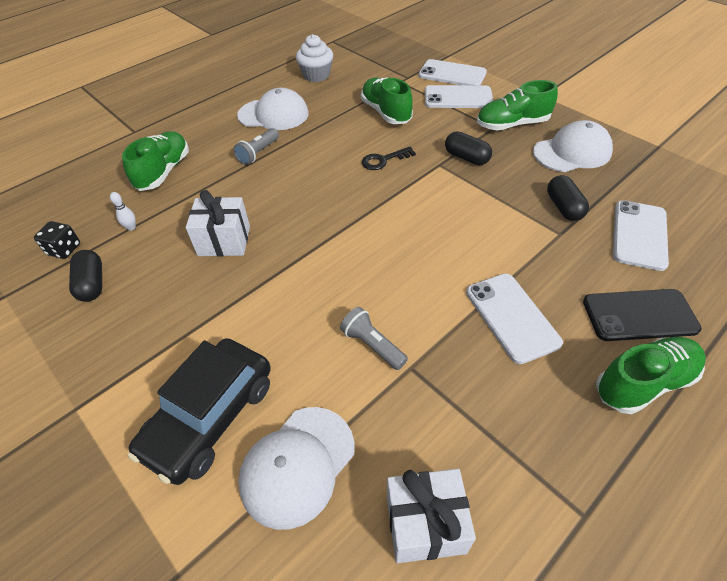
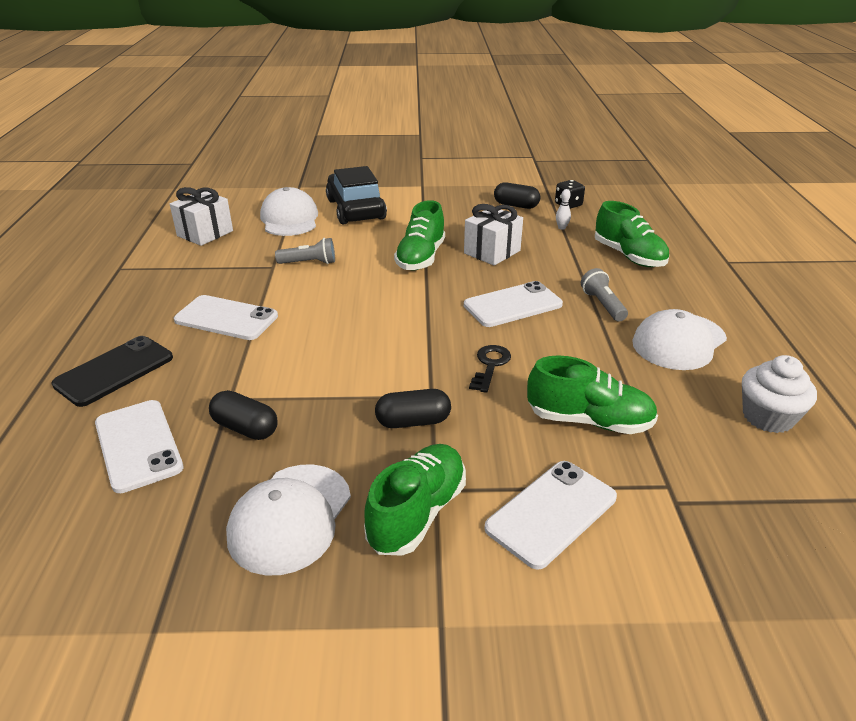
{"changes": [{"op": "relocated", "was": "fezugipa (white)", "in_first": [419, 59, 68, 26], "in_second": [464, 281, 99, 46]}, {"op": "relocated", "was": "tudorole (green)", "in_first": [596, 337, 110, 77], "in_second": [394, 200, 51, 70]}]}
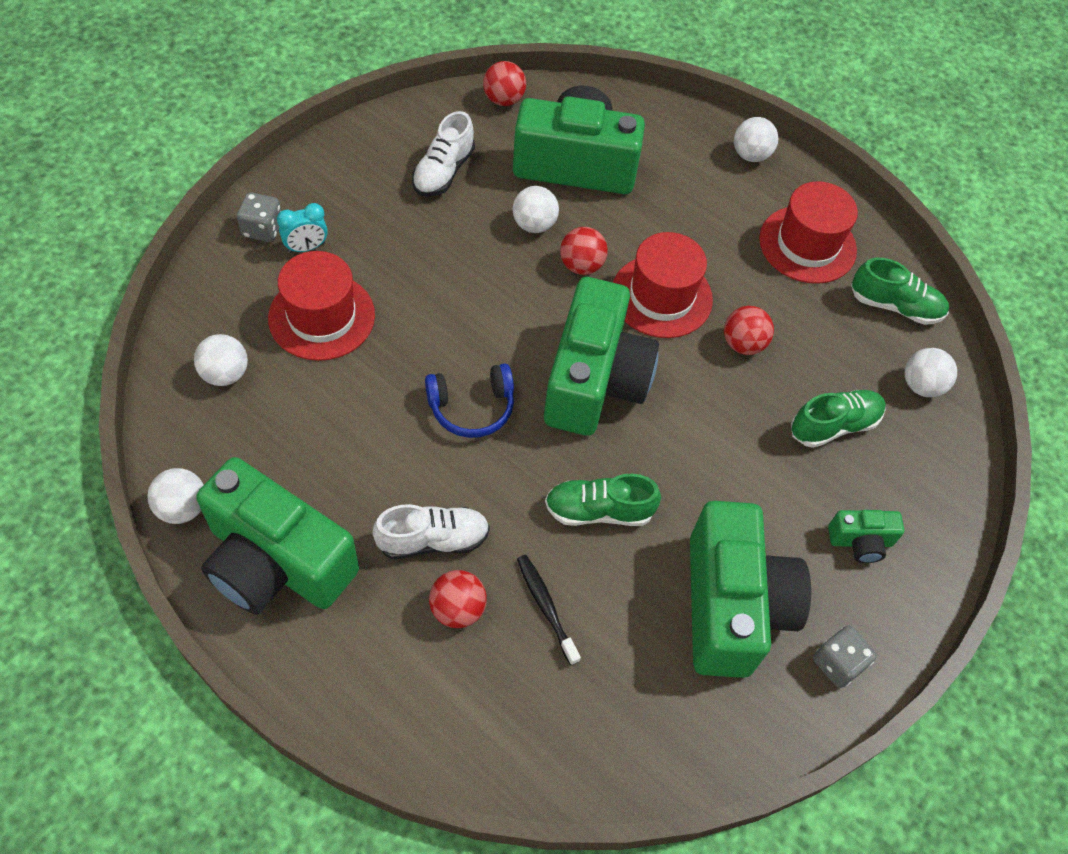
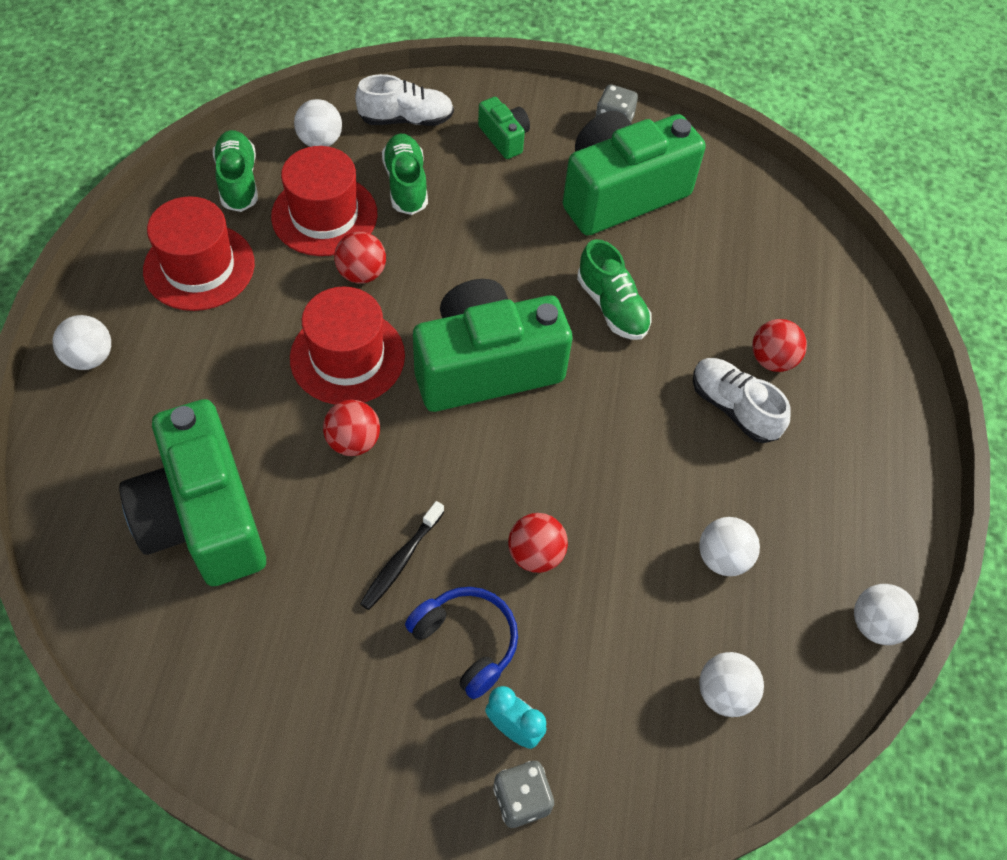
{"changes": [{"op": "missing", "was": "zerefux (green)", "in_first": [196, 457, 163, 157]}, {"op": "relocated", "was": "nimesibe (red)", "in_first": [268, 251, 107, 110], "in_second": [271, 146, 106, 110]}, {"op": "relocated", "was": "tudorole (white)", "in_first": [412, 111, 63, 86], "in_second": [355, 74, 99, 52]}, {"op": "relocated", "was": "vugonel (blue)", "in_first": [425, 364, 89, 74], "in_second": [405, 587, 113, 112]}, {"op": "relocated", "was": "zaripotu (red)", "in_first": [483, 61, 43, 45], "in_second": [508, 513, 60, 60]}, {"op": "relocated", "was": "zaripotu (white)", "in_first": [513, 186, 46, 47], "in_second": [699, 517, 61, 59]}, {"op": "relocated", "was": "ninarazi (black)", "in_first": [517, 555, 64, 110], "in_second": [360, 501, 84, 109]}, {"op": "spun", "was": "tudorole (green)", "in_first": [791, 390, 95, 58], "in_second": [382, 134, 46, 81], "clockwise": 45}]}
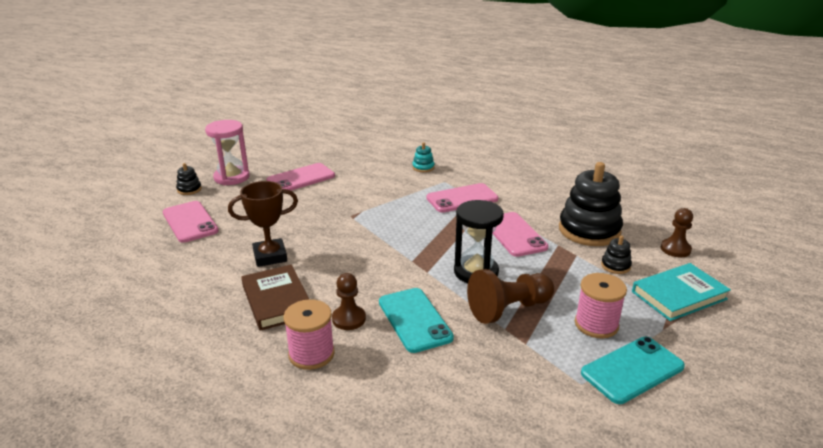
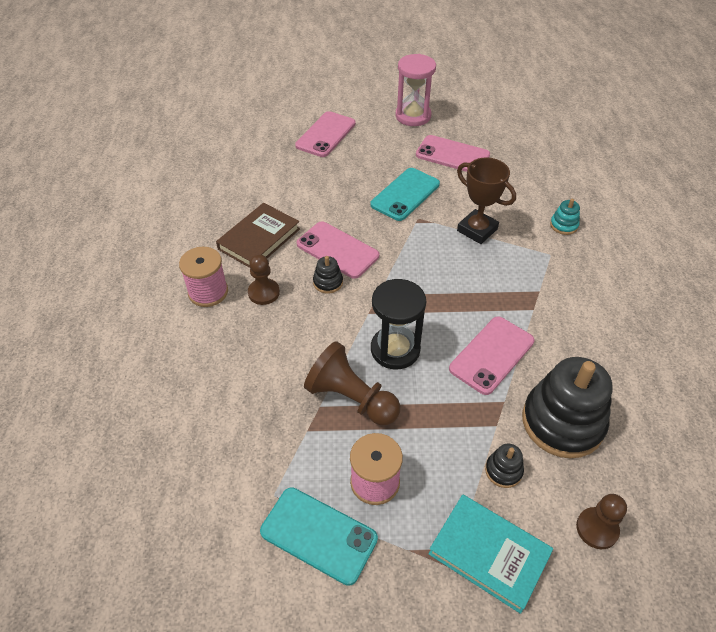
{"changes": [{"op": "relocated", "was": "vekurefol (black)", "in_first": [176, 163, 26, 32], "in_second": [313, 256, 30, 38]}, {"op": "relocated", "was": "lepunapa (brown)", "in_first": [228, 181, 70, 86], "in_second": [457, 158, 59, 86]}, {"op": "relocated", "was": "fezugipa (turquoise)", "in_first": [379, 288, 75, 65], "in_second": [370, 168, 70, 53]}, {"op": "relocated", "was": "fezugipa (pink)", "in_first": [426, 183, 72, 30], "in_second": [297, 221, 82, 58]}]}
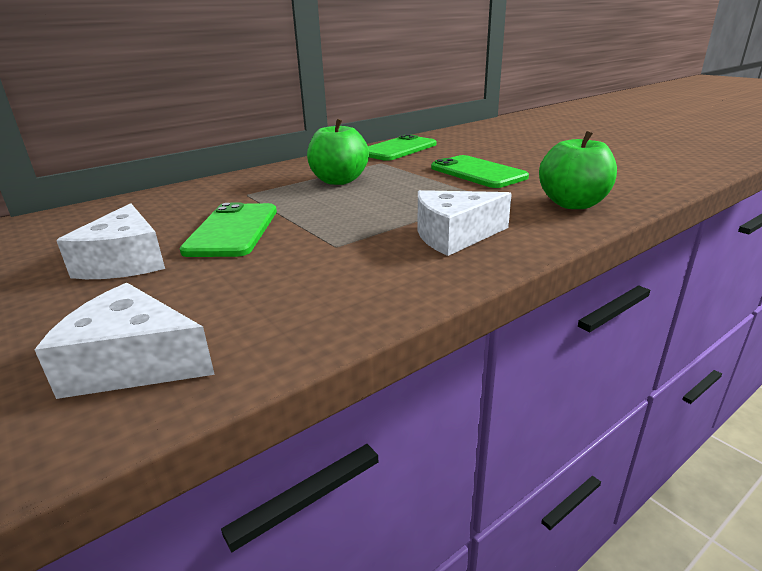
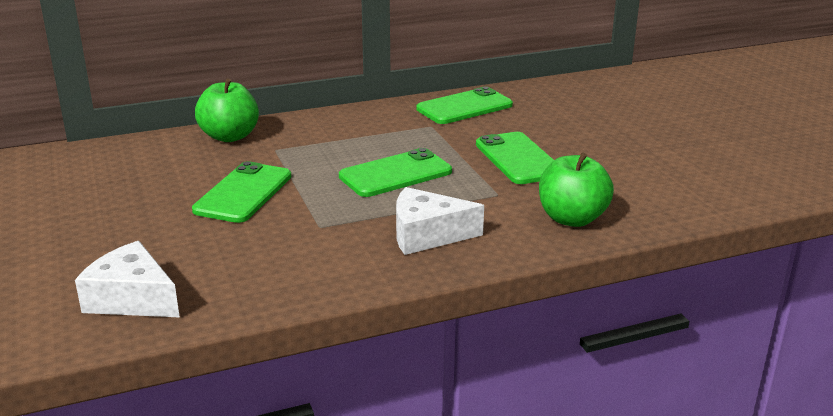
{"changes": [{"op": "missing", "was": "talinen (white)", "in_first": [56, 203, 109, 76]}, {"op": "appeared", "now": "fezugipa (green)", "in_second": [339, 148, 113, 49]}, {"op": "relocated", "was": "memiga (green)", "in_first": [307, 119, 62, 66], "in_second": [195, 79, 64, 63]}]}
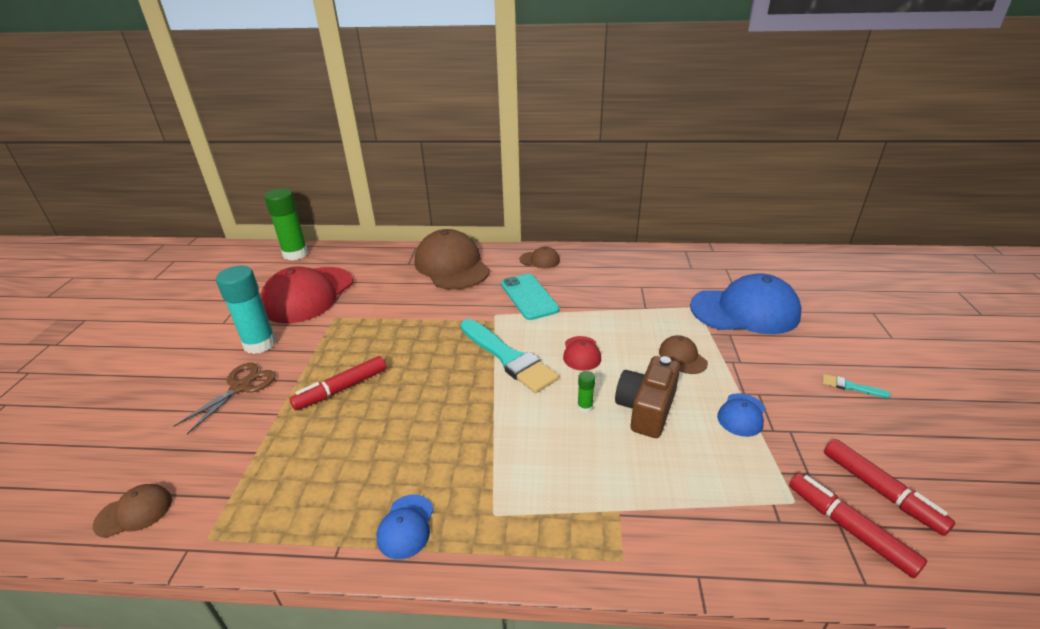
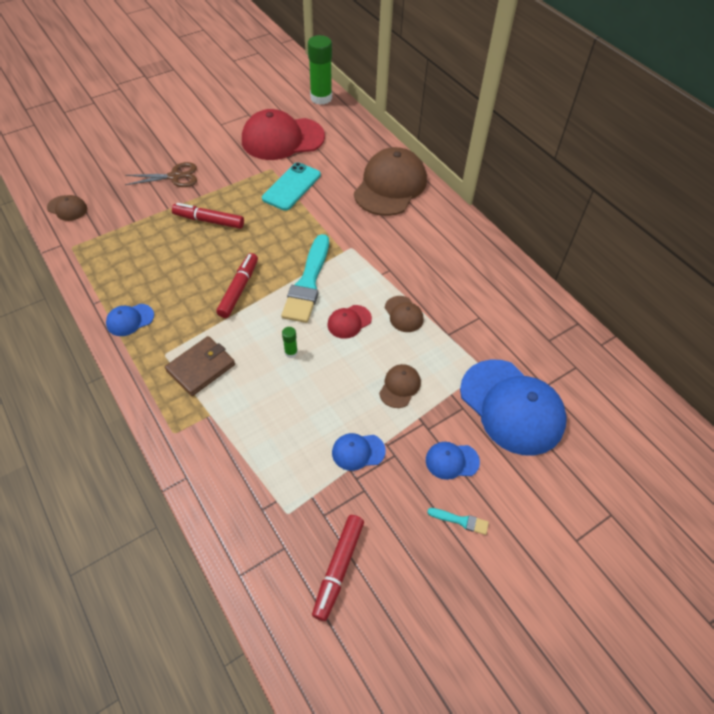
{"changes": [{"op": "missing", "was": "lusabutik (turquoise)", "in_first": [216, 266, 60, 88]}, {"op": "missing", "was": "zerefux (brown)", "in_first": [615, 356, 65, 82]}, {"op": "appeared", "now": "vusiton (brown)", "in_second": [165, 336, 70, 60]}, {"op": "appeared", "now": "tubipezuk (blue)", "in_second": [426, 442, 54, 38]}, {"op": "relocated", "was": "fezugipa (turquoise)", "in_first": [501, 274, 59, 46], "in_second": [262, 162, 59, 49]}, {"op": "relocated", "was": "tubipezuk (brown)", "in_first": [519, 246, 41, 23], "in_second": [385, 296, 39, 36]}, {"op": "relocated", "was": "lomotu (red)", "in_first": [789, 473, 138, 105], "in_second": [216, 253, 42, 65]}, {"op": "spun", "was": "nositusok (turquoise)", "in_first": [823, 374, 68, 24], "in_second": [427, 508, 62, 27], "clockwise": 120}]}
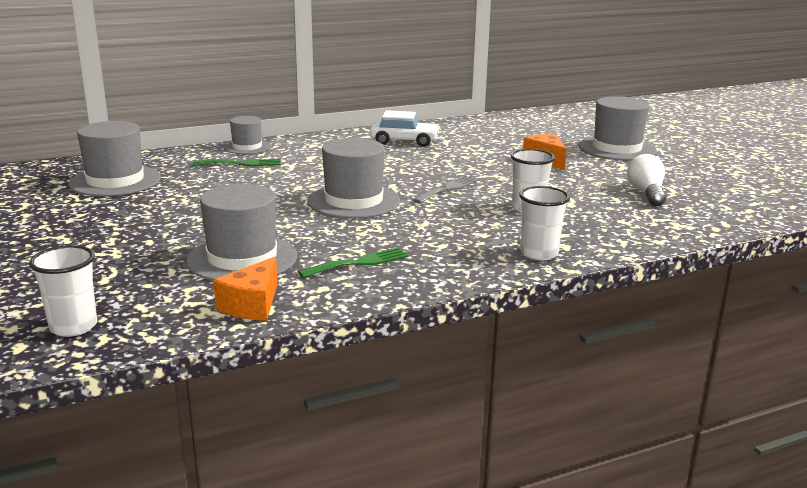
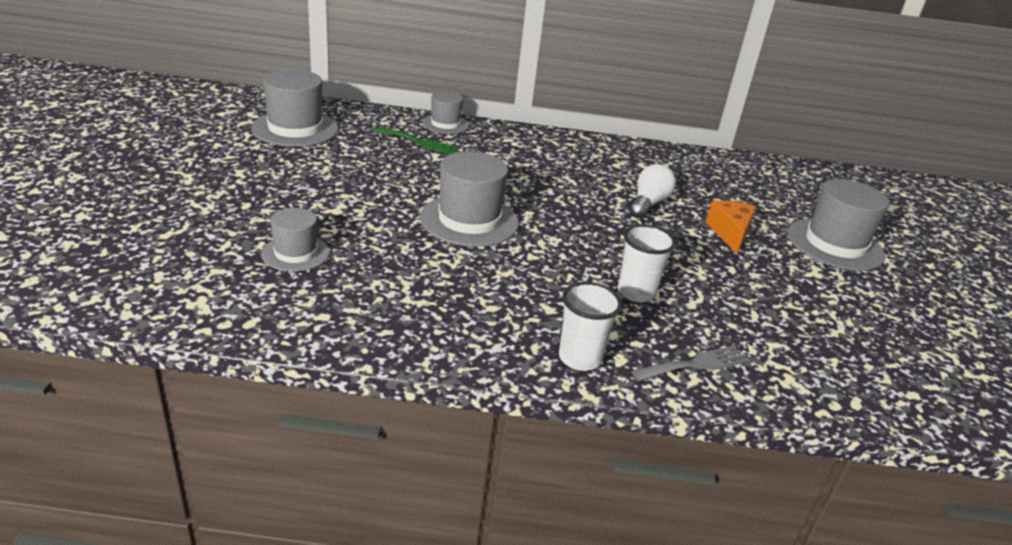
{"changes": [{"op": "missing", "was": "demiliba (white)", "in_first": [29, 245, 68, 92]}, {"op": "missing", "was": "talinen (orange)", "in_first": [213, 257, 64, 64]}, {"op": "missing", "was": "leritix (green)", "in_first": [298, 247, 111, 31]}, {"op": "missing", "was": "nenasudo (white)", "in_first": [370, 110, 71, 37]}, {"op": "relocated", "was": "leritix (grey)", "in_first": [413, 175, 66, 28], "in_second": [631, 345, 119, 37]}, {"op": "relocated", "was": "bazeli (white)", "in_first": [627, 154, 39, 53], "in_second": [630, 164, 46, 54]}, {"op": "size", "was": "nimesibe (grey)", "in_first": [186, 184, 111, 97], "in_second": [261, 208, 68, 64], "ratio": 0.59}]}
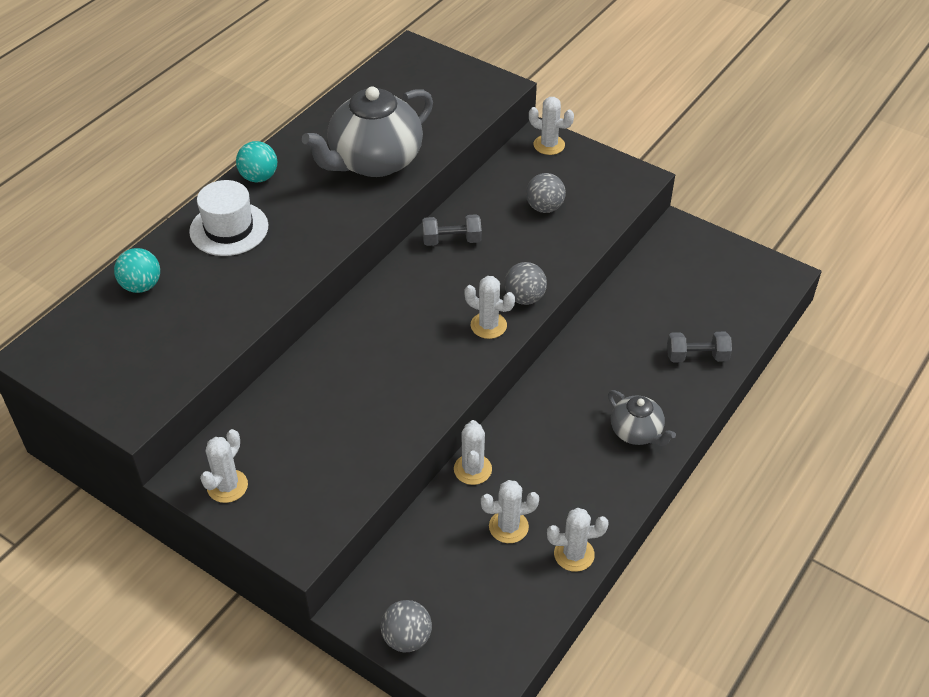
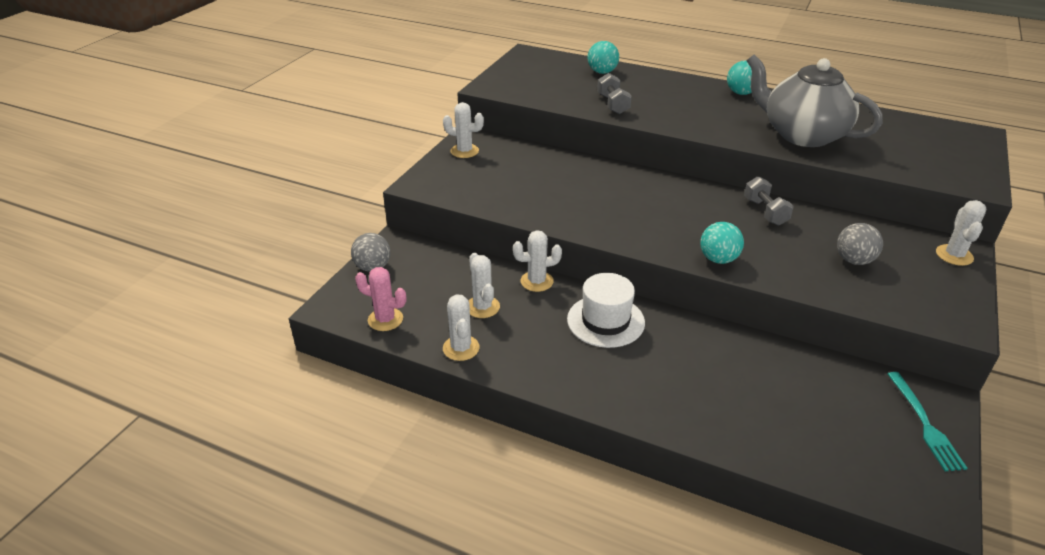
{"changes": [{"op": "missing", "was": "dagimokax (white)", "in_first": [464, 276, 51, 63]}, {"op": "missing", "was": "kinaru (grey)", "in_first": [608, 390, 68, 56]}, {"op": "appeared", "now": "dagimokax (pink)", "in_second": [355, 267, 51, 64]}, {"op": "appeared", "now": "leritix (turquoise)", "in_second": [888, 372, 80, 99]}, {"op": "relocated", "was": "nimesibe (white)", "in_first": [189, 180, 79, 76], "in_second": [567, 273, 78, 75]}, {"op": "relocated", "was": "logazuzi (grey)", "in_first": [667, 332, 65, 30], "in_second": [597, 73, 34, 41]}, {"op": "colour", "was": "zaripotu (grey)", "now": "zaripotu (turquoise)", "in_first": [504, 262, 43, 43], "in_second": [700, 222, 44, 42]}]}
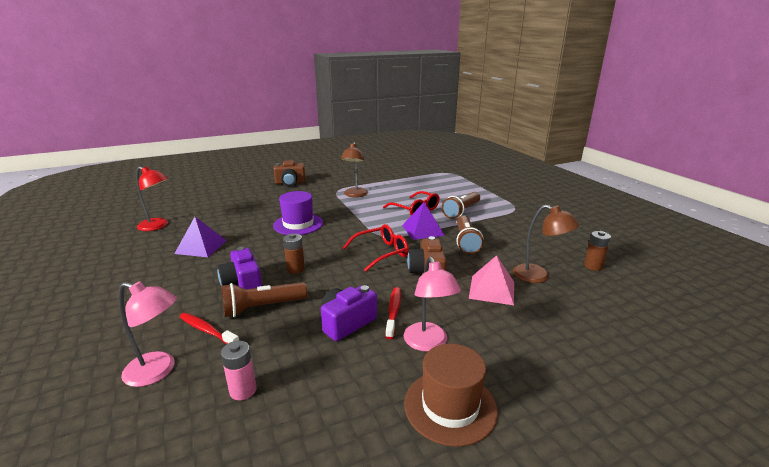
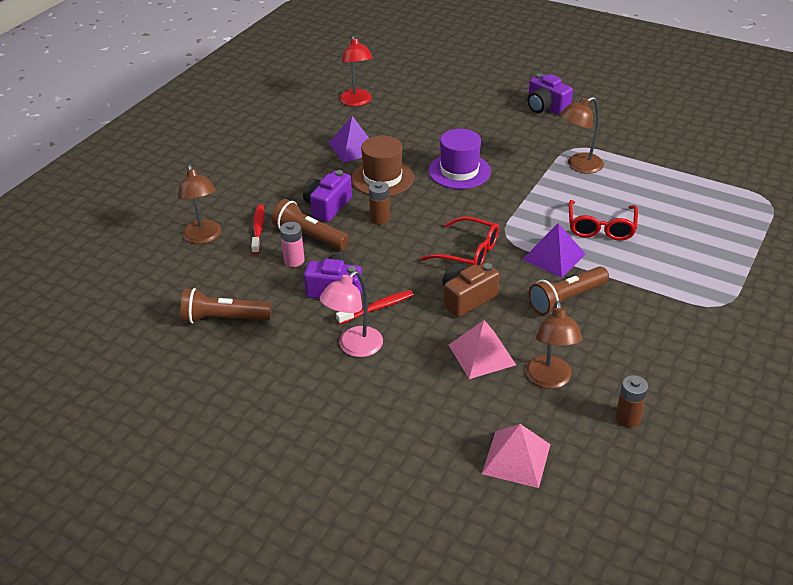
{"changes": [{"op": "appeared", "now": "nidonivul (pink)", "in_second": [482, 424, 69, 64]}, {"op": "relocated", "was": "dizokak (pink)", "in_first": [221, 341, 36, 59], "in_second": [280, 222, 24, 45]}, {"op": "relocated", "was": "nimesibe (brown)", "in_first": [404, 344, 94, 103], "in_second": [352, 136, 62, 60]}, {"op": "relocated", "was": "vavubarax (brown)", "in_first": [442, 192, 38, 27], "in_second": [180, 288, 92, 36]}, {"op": "colour", "was": "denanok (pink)", "now": "denanok (brown)", "in_first": [119, 281, 58, 106], "in_second": [178, 164, 43, 80]}, {"op": "colour", "was": "zerefux (brown)", "now": "zerefux (purple)", "in_first": [274, 160, 32, 26], "in_second": [527, 73, 46, 42]}]}
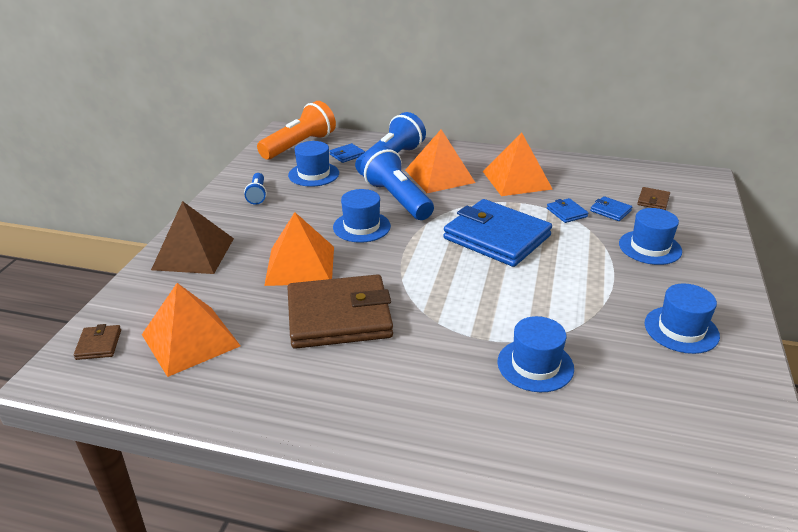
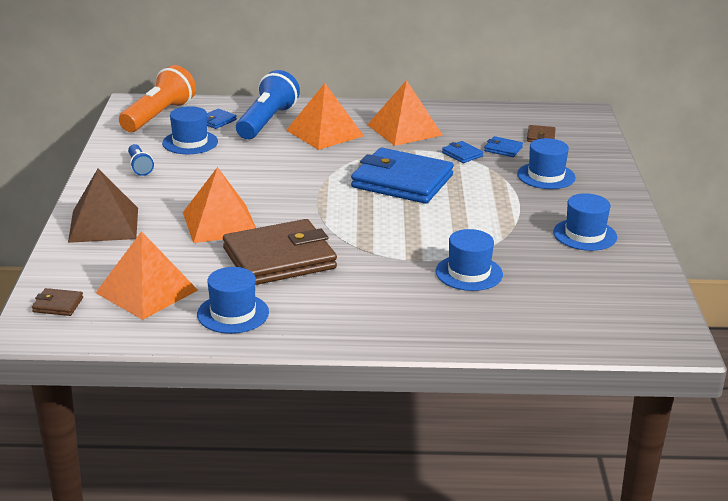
{"changes": [{"op": "missing", "was": "vavubarax (blue)", "in_first": [360, 146, 74, 74]}, {"op": "relocated", "was": "nimesibe (blue)", "in_first": [333, 189, 58, 54], "in_second": [197, 267, 72, 67]}, {"op": "spun", "was": "vusiton (brown)", "in_first": [74, 324, 47, 36], "in_second": [32, 288, 51, 28], "clockwise": -60}]}
